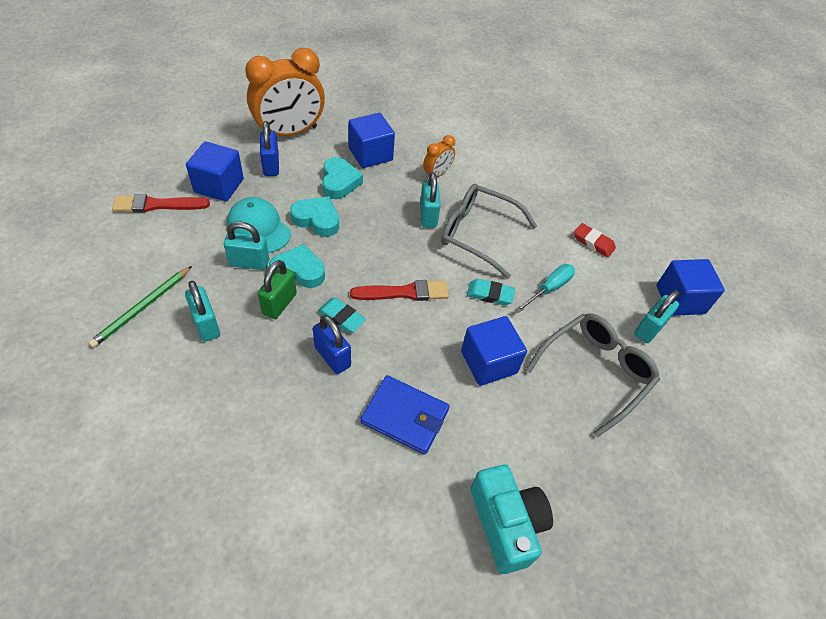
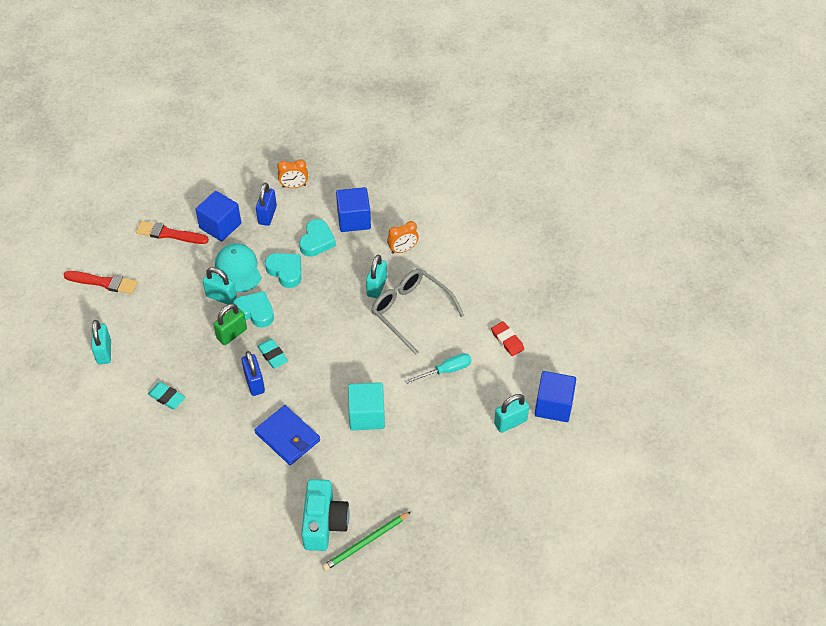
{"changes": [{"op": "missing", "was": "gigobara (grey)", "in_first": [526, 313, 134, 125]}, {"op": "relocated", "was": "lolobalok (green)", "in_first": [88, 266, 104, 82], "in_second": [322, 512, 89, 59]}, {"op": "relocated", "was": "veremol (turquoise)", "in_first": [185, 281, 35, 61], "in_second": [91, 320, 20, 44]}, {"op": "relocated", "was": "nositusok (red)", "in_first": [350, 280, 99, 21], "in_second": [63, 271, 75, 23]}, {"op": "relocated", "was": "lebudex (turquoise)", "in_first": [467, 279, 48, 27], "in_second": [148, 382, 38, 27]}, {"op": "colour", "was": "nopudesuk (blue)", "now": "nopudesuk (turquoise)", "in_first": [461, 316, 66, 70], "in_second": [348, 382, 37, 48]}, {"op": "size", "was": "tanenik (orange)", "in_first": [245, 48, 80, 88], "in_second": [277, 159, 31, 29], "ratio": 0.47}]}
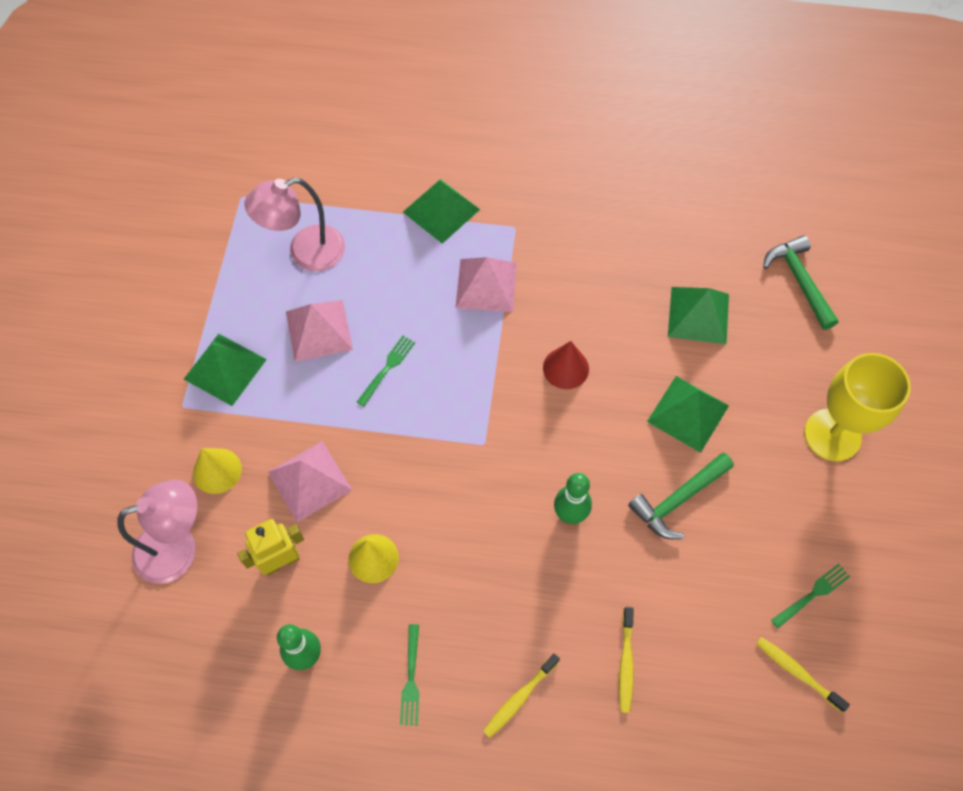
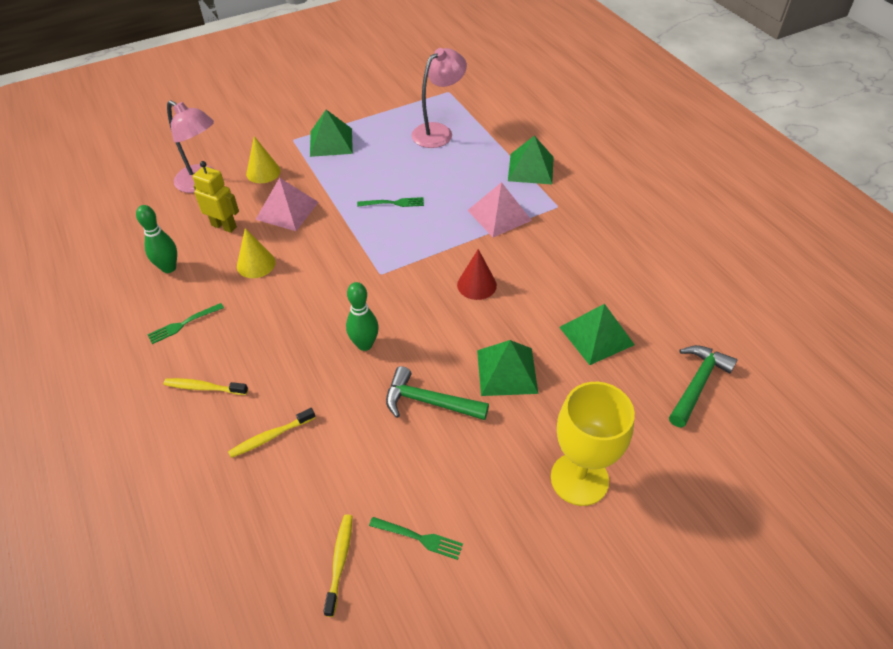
{"changes": [{"op": "missing", "was": "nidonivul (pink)", "in_first": [286, 300, 67, 62]}, {"op": "spun", "was": "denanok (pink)", "in_first": [245, 178, 100, 93], "in_second": [411, 48, 56, 100], "clockwise": 105}]}
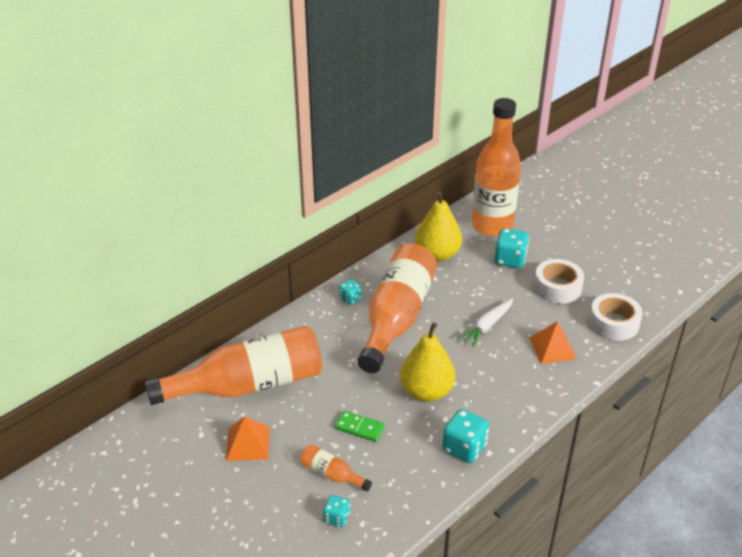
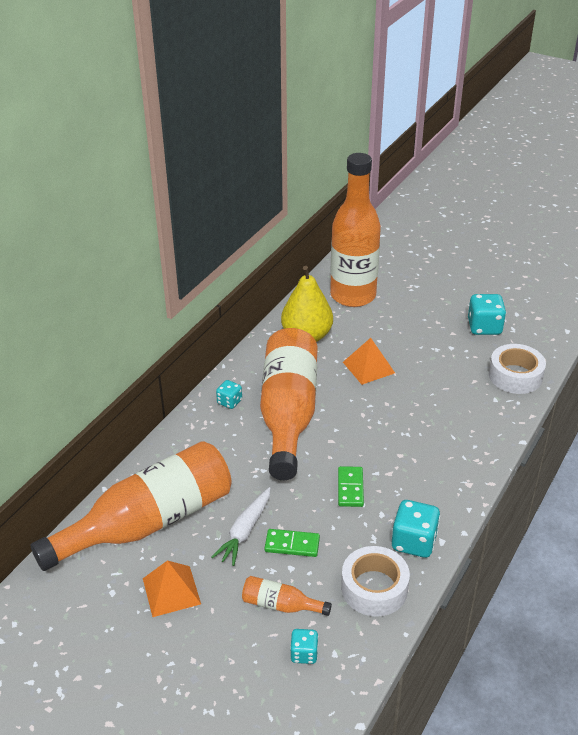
{"changes": [{"op": "relocated", "was": "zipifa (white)", "in_first": [457, 298, 56, 49], "in_second": [211, 487, 60, 79]}, {"op": "relocated", "was": "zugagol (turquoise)", "in_first": [495, 228, 34, 40], "in_second": [468, 294, 38, 41]}, {"op": "relocated", "was": "nidonivul (orange)", "in_first": [529, 321, 48, 43], "in_second": [343, 338, 52, 47]}, {"op": "relocated", "was": "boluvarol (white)", "in_first": [534, 259, 50, 45], "in_second": [341, 546, 69, 71]}, {"op": "exchanged", "was": "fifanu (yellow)", "now": "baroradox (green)", "in_first": [400, 322, 55, 80], "in_second": [338, 466, 26, 41]}]}
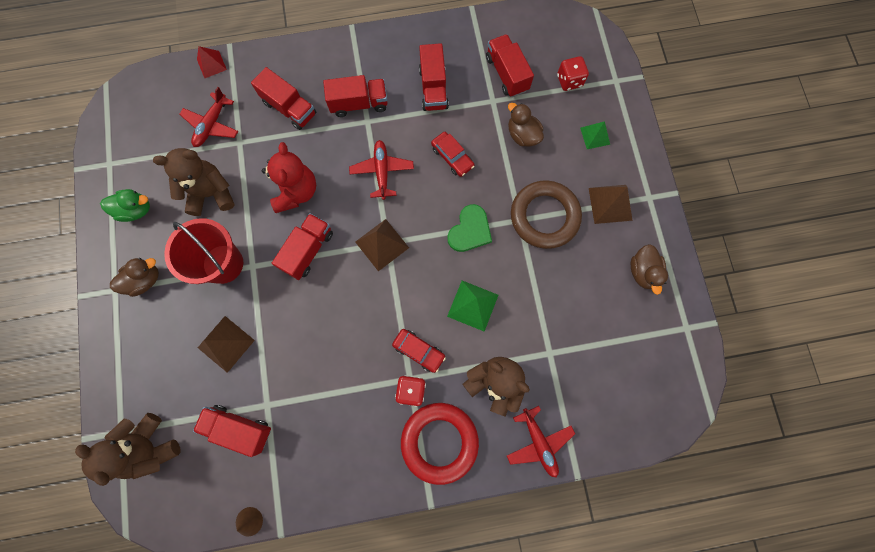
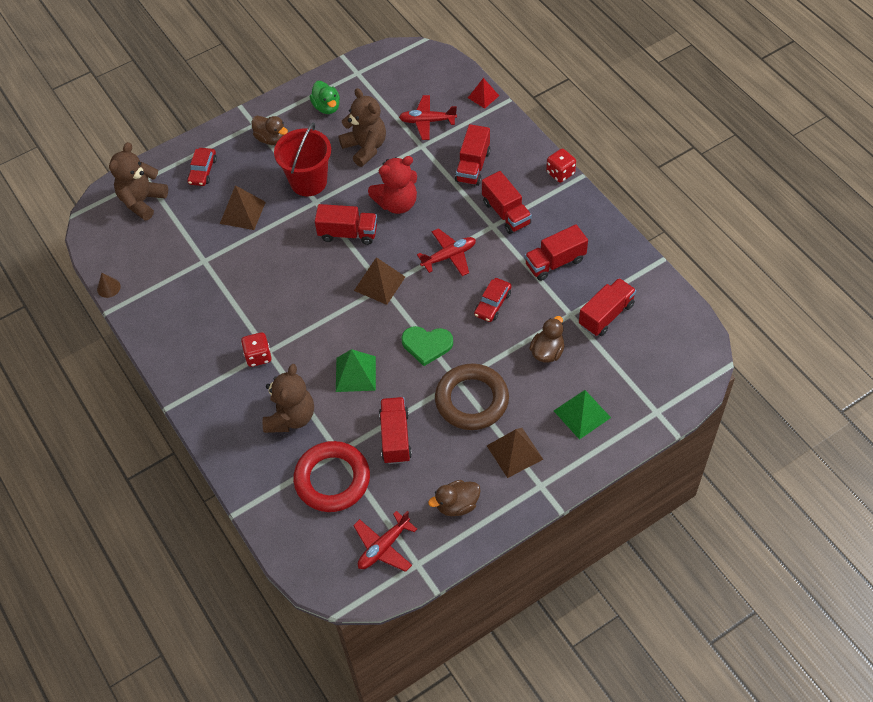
{"changes": [{"op": "relocated", "was": "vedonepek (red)", "in_first": [193, 405, 78, 52], "in_second": [379, 397, 33, 67]}, {"op": "relocated", "was": "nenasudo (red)", "in_first": [392, 329, 54, 44], "in_second": [187, 148, 30, 38]}, {"op": "relocated", "was": "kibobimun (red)", "in_first": [401, 403, 78, 82], "in_second": [293, 441, 77, 71]}, {"op": "relocated", "was": "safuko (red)", "in_first": [507, 406, 68, 71], "in_second": [353, 511, 64, 61]}, {"op": "relocated", "was": "zugagol (red)", "in_first": [557, 56, 32, 35], "in_second": [546, 149, 30, 34]}, {"op": "size", "was": "nidonivul (green)", "in_first": [580, 121, 30, 28], "in_second": [554, 390, 57, 50], "ratio": 1.52}]}
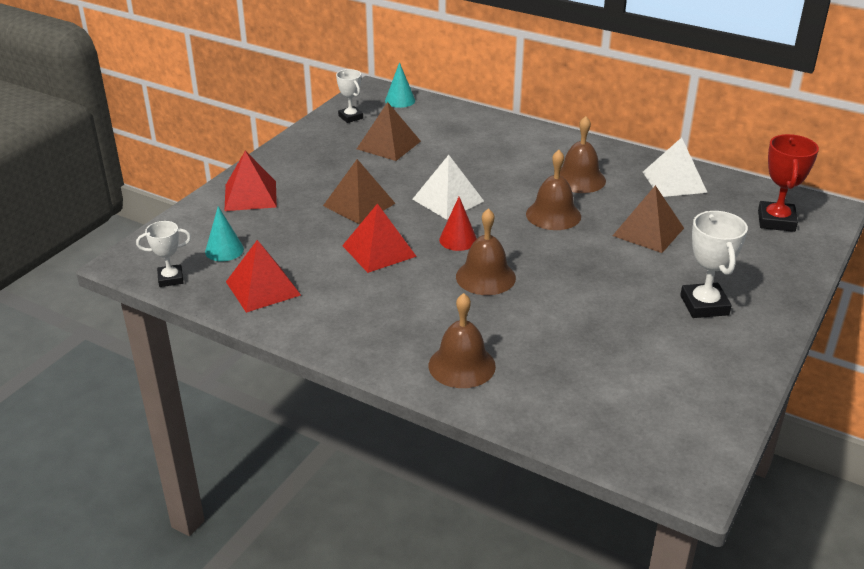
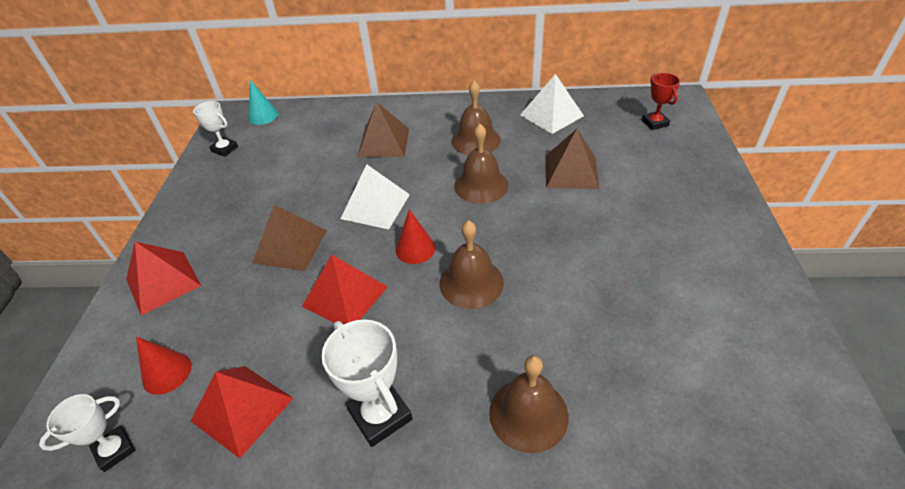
{"changes": [{"op": "relocated", "was": "nidonivul (brown)", "in_first": [357, 102, 64, 59], "in_second": [357, 102, 52, 56]}, {"op": "relocated", "was": "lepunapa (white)", "in_first": [680, 211, 68, 107], "in_second": [321, 319, 92, 128]}, {"op": "colour", "was": "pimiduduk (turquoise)", "now": "pimiduduk (red)", "in_first": [205, 206, 39, 55], "in_second": [136, 337, 55, 58]}, {"op": "size", "was": "lepunapa (red)", "in_first": [758, 134, 61, 98], "in_second": [642, 73, 38, 57], "ratio": 0.64}]}
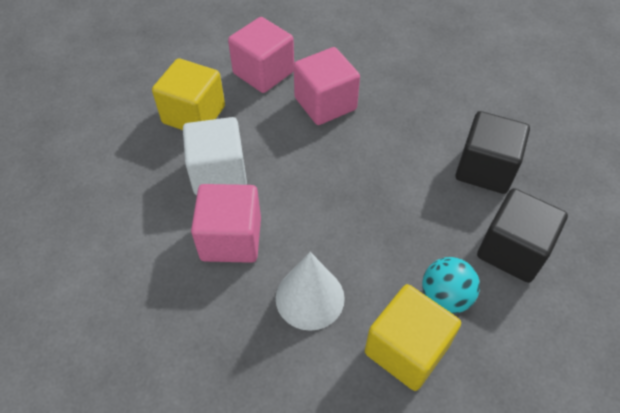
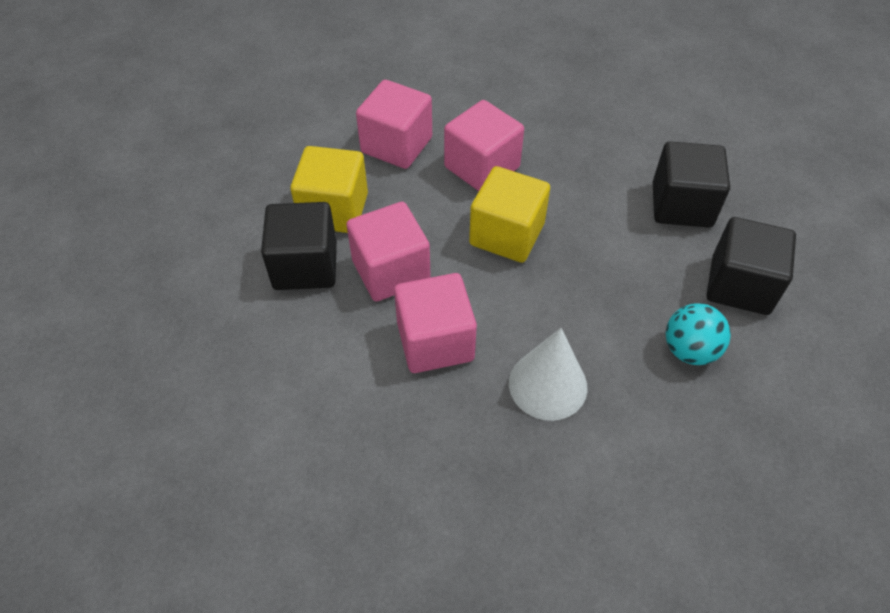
{"changes": [{"op": "appeared", "now": "nopudesuk (black)", "in_second": [261, 202, 76, 88]}, {"op": "relocated", "was": "nopudesuk (yellow)", "in_first": [365, 284, 96, 107], "in_second": [469, 166, 81, 97]}, {"op": "colour", "was": "nopudesuk (white)", "now": "nopudesuk (pink)", "in_first": [183, 117, 64, 78], "in_second": [346, 202, 85, 99]}]}
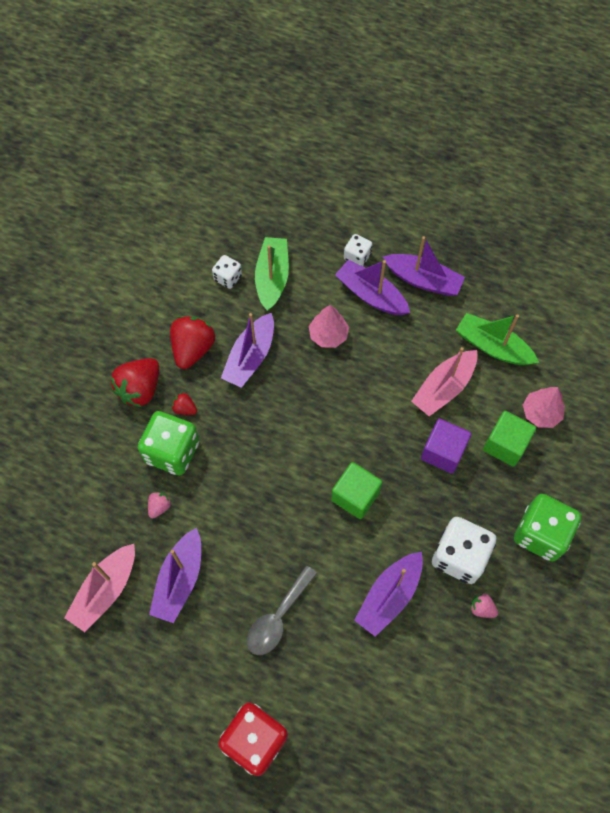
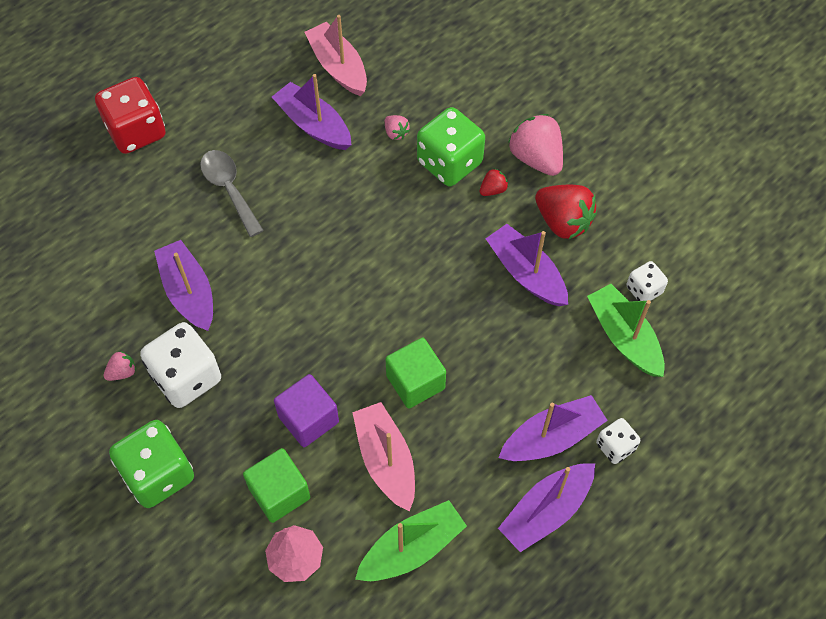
{"changes": [{"op": "missing", "was": "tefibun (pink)", "in_first": [309, 305, 40, 43]}, {"op": "relocated", "was": "nopudesuk (green)", "in_first": [331, 462, 51, 57], "in_second": [385, 338, 61, 71]}, {"op": "colour", "was": "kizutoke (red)", "now": "kizutoke (pink)", "in_first": [111, 358, 48, 49], "in_second": [508, 114, 55, 62]}, {"op": "spun", "was": "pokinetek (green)", "in_first": [255, 237, 34, 74], "in_second": [587, 284, 78, 93], "clockwise": -150}]}
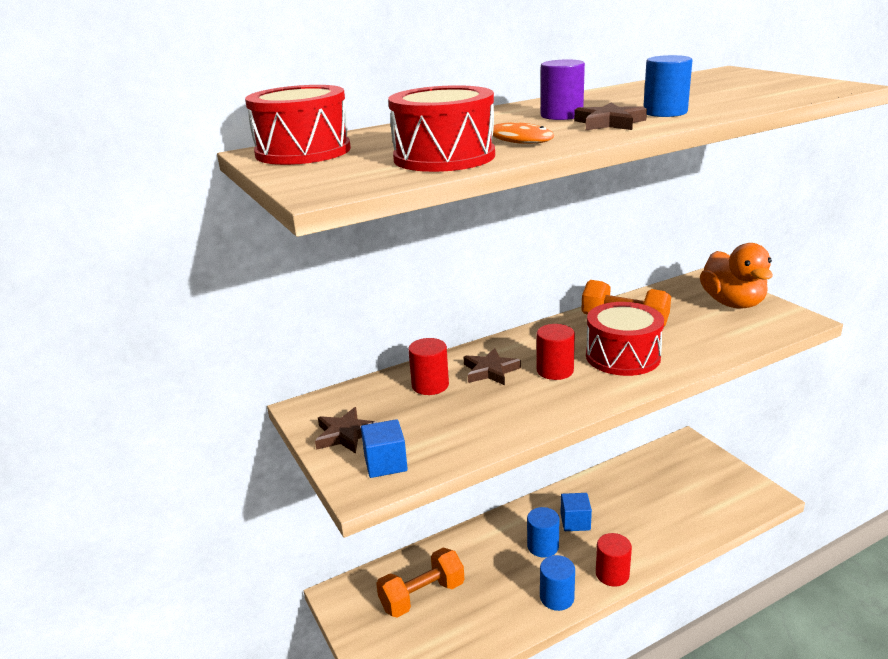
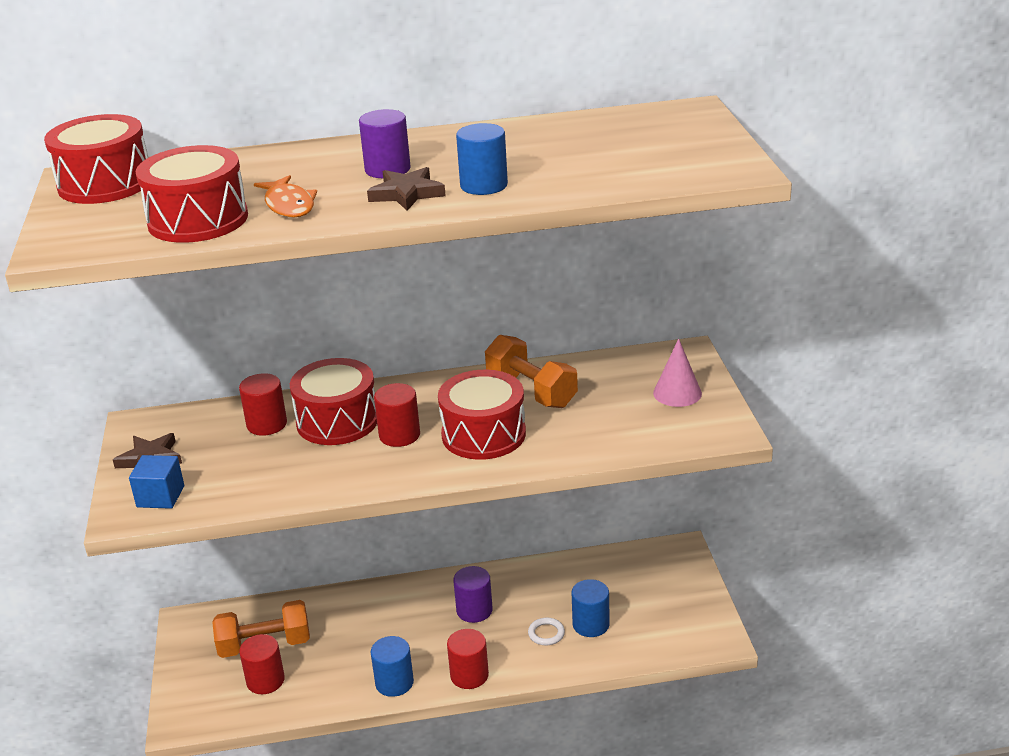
{"changes": [{"op": "appeared", "now": "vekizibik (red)", "in_second": [239, 634, 46, 60]}, {"op": "appeared", "now": "kibobimun (white)", "in_second": [528, 618, 37, 28]}, {"op": "relocated", "was": "vekizibik (blue)", "in_first": [527, 507, 32, 51], "in_second": [571, 579, 39, 58]}, {"op": "exchanged", "was": "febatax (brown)", "now": "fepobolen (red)", "in_first": [464, 348, 57, 37], "in_second": [290, 358, 87, 87]}, {"op": "exchanged", "was": "nopudesuk (blue)", "now": "vekizibik (purple)", "in_first": [561, 493, 31, 38], "in_second": [453, 566, 40, 57]}, {"op": "exchanged", "was": "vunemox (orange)", "now": "pimiduduk (pink)", "in_first": [700, 243, 73, 66], "in_second": [653, 339, 49, 68]}]}
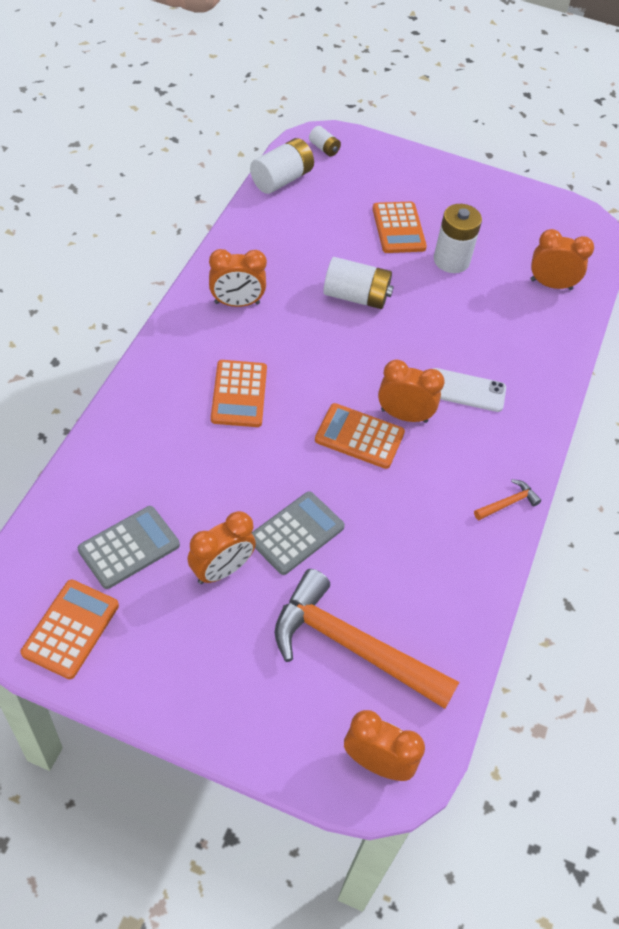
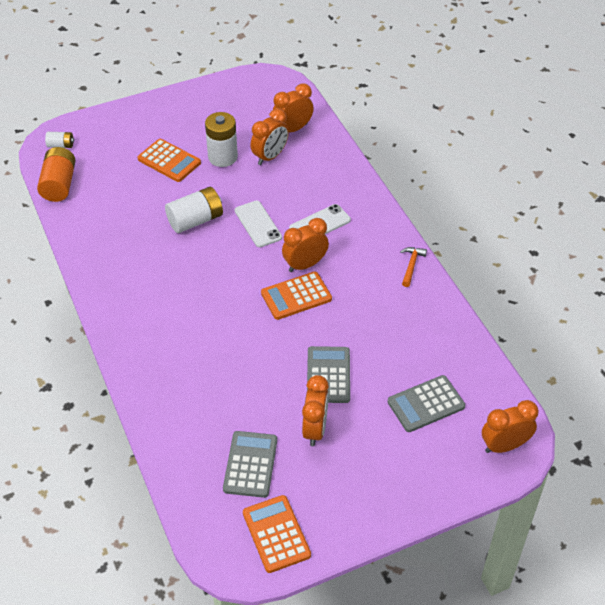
{"changes": [{"op": "missing", "was": "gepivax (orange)", "in_first": [211, 360, 56, 67]}, {"op": "appeared", "now": "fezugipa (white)", "in_second": [235, 201, 47, 46]}, {"op": "relocated", "was": "tanenik (orange)", "in_first": [209, 249, 58, 58], "in_second": [251, 108, 38, 57]}, {"op": "exchanged", "was": "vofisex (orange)", "now": "gepivax (grey)", "in_first": [275, 569, 184, 140], "in_second": [388, 375, 77, 57]}, {"op": "colour", "was": "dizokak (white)", "now": "dizokak (orange)", "in_first": [250, 138, 64, 56], "in_second": [37, 147, 39, 55]}]}
